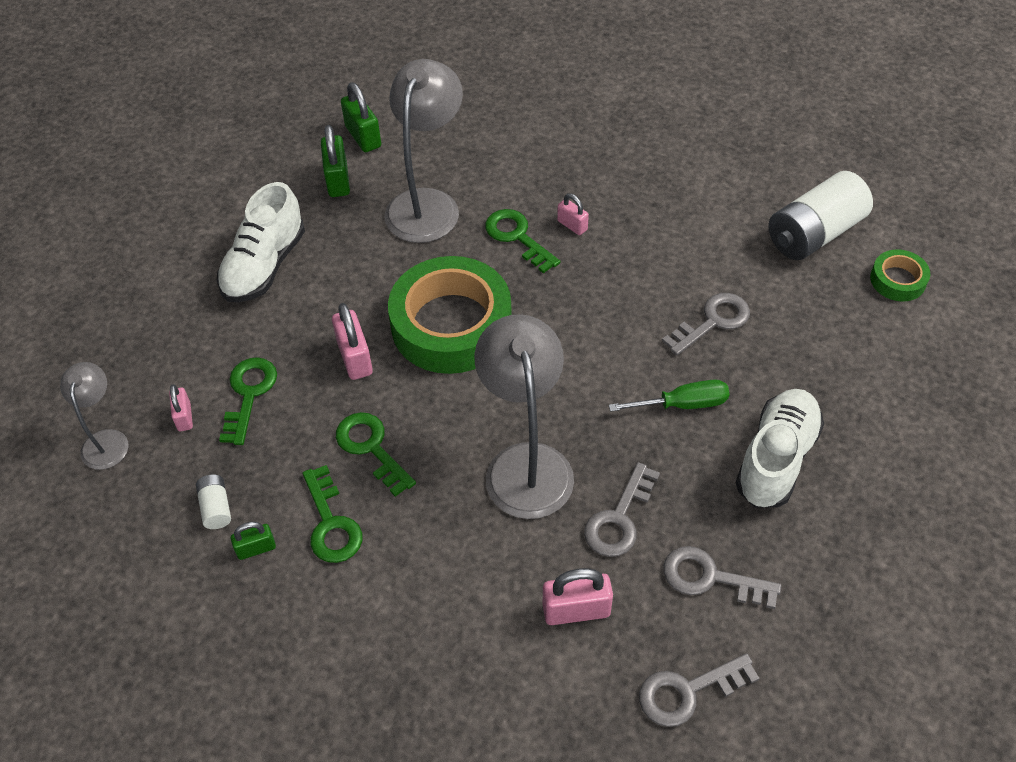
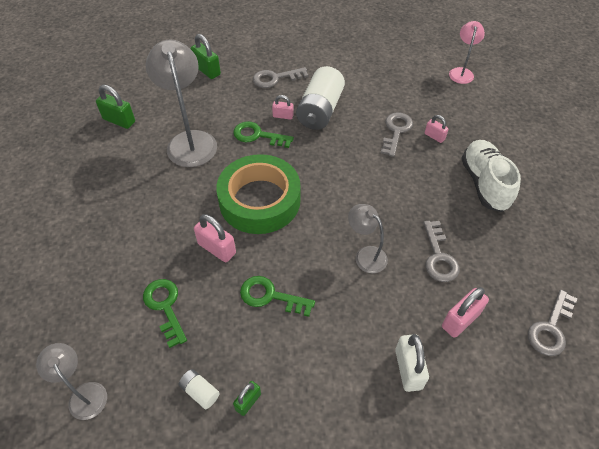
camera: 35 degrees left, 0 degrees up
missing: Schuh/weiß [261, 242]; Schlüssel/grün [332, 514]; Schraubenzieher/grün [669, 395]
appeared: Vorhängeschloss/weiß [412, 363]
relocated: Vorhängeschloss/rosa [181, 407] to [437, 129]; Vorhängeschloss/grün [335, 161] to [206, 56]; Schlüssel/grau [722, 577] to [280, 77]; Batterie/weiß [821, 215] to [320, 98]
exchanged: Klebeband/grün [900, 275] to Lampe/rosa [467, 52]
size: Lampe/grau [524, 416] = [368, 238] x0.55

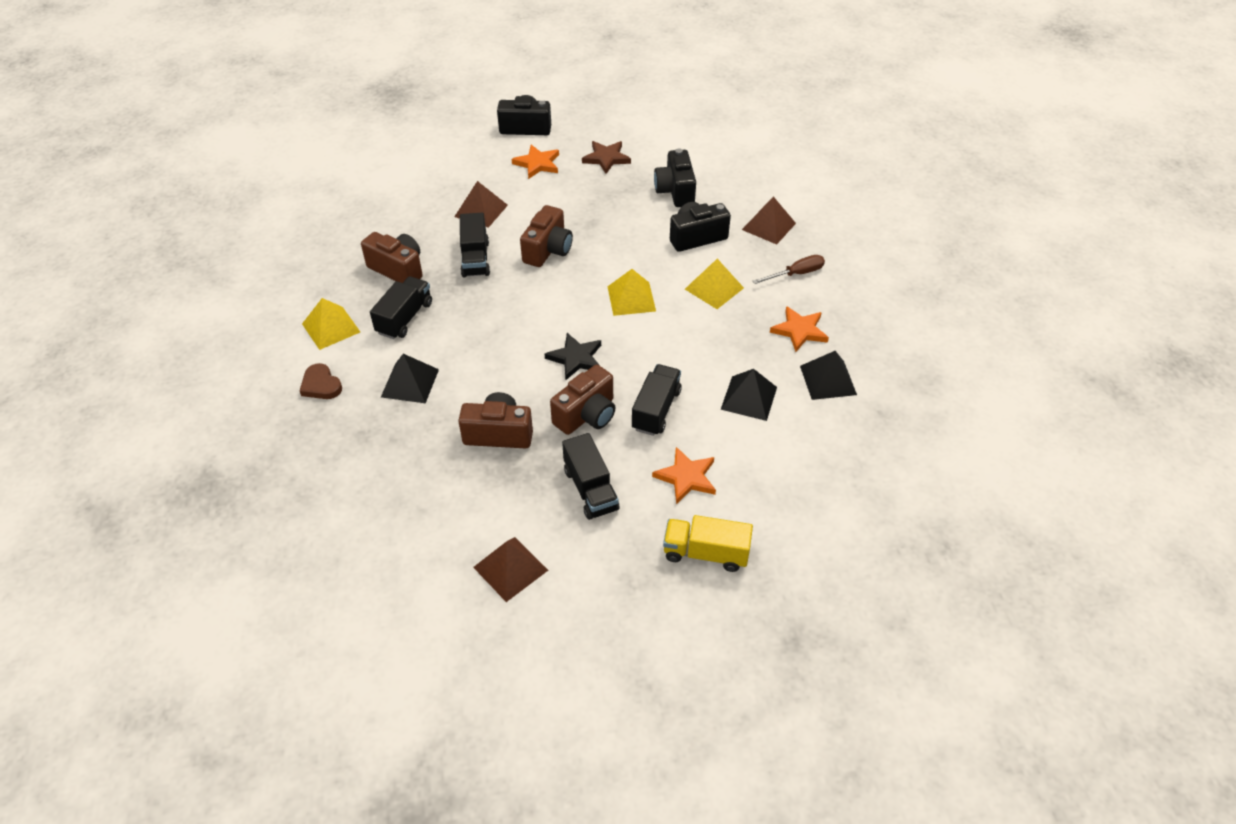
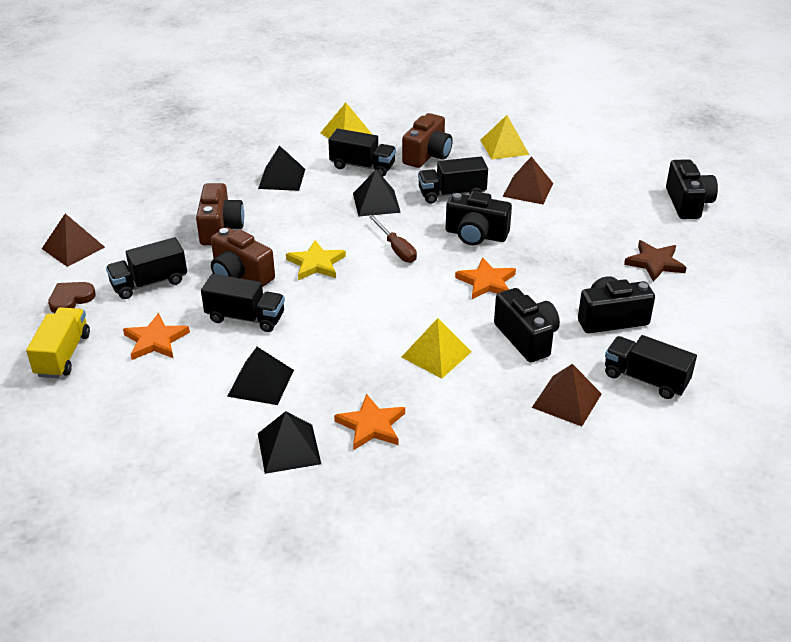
camera: 85 degrees right, 10 degrees down
appeared: Pyramide/schwarz [377, 193]; Lastwagen/schwarz [651, 367]
relocated: Herz/braun [321, 381] to [72, 297]; Stern/orange [535, 162] to [485, 278]; Pyramide/gelb [631, 292] to [504, 137]; Schraubenzieher/braun [789, 269] to [393, 239]
colour: Kamera/braun [546, 236] to Kamera/schwarz [479, 218]; Stern/schwarz [573, 356] to Stern/gelb [316, 260]

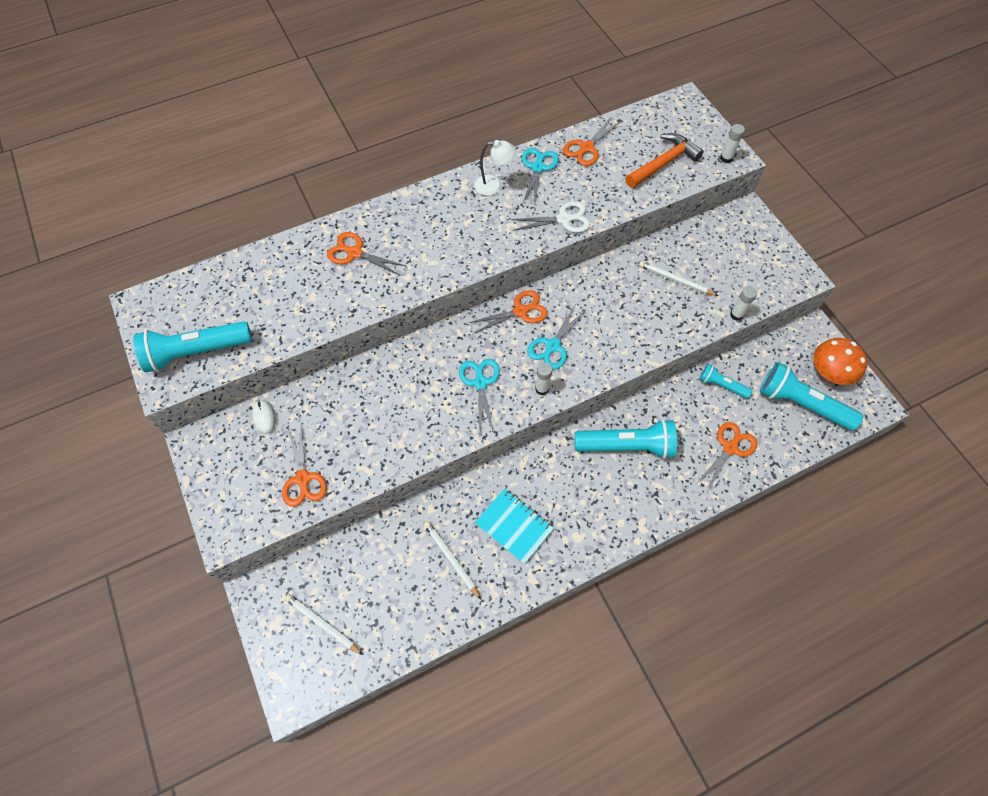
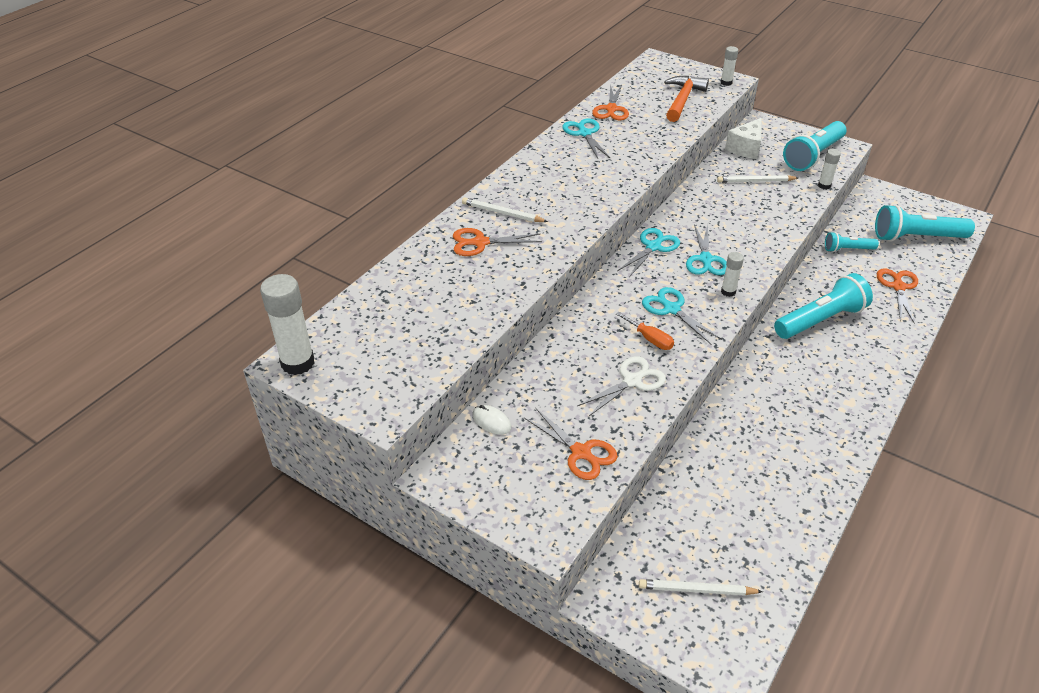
camera: 30 degrees left, 20 degrees down
missing: Lampe/weiß [495, 168]; Notizbuch/türkis [514, 526]; Pilz/orange [840, 361]
appeared: Klebestift/weiß [287, 324]; Schraubenzieher/orange [645, 331]; Käse/weiß [743, 138]
relocated: Taschenlampe/türkis [192, 347] to [814, 146]; Bleistift/weiß [452, 560] to [505, 209]; Schere/weiß [550, 217] to [621, 386]
colour: Schere/orange [508, 312] to Schere/türkis [648, 252]

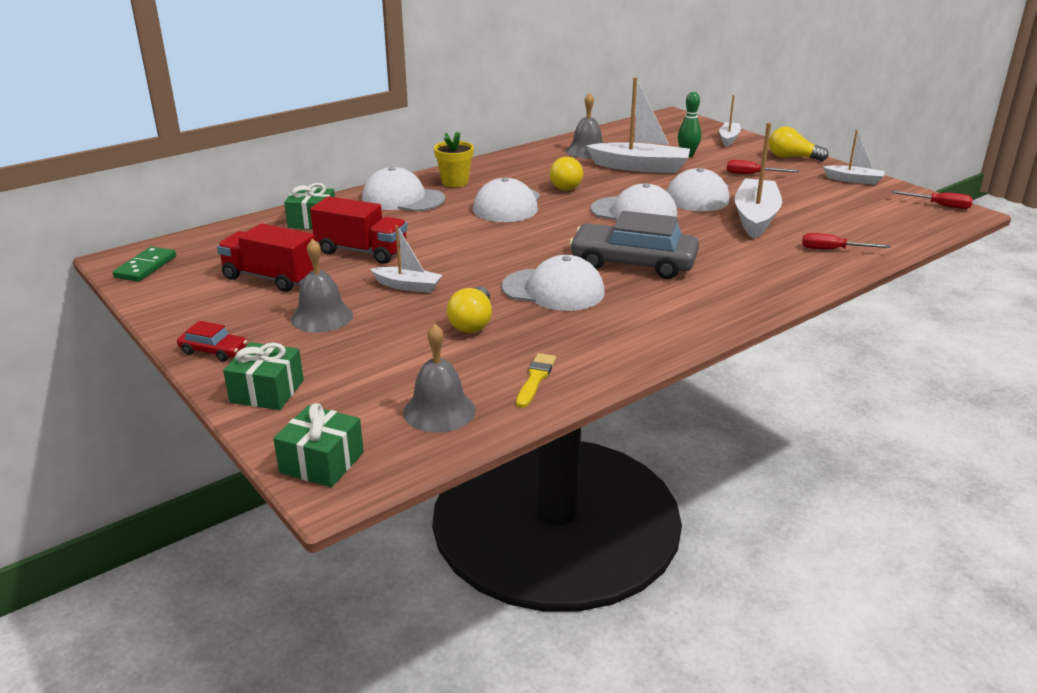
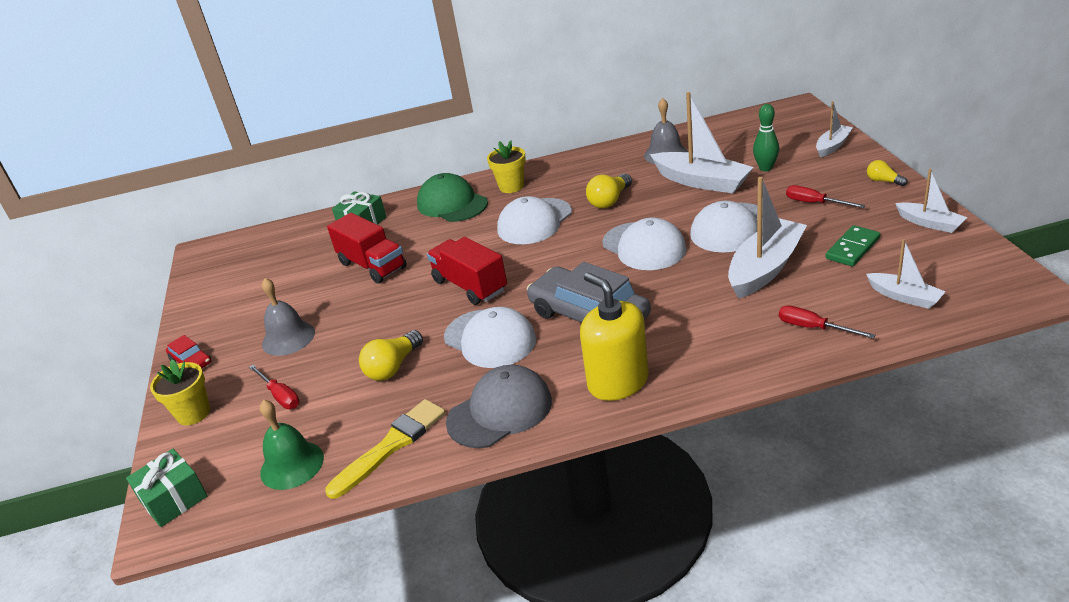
camera: 30 degrees right, 5 degrees up
appeared: Kappe/grau [499, 406]; Seifenspender/gelb [614, 337]
relocated: Dominostein/grün [144, 264] to [852, 245]; Lastwagen/rot [266, 257] to [467, 271]; Boot/weiß [406, 259] to [905, 274]; Schraubenzieher/rot [932, 200] to [274, 387]
exchanged: Geschenk/grün [263, 376] to Blumentopf/gelb [180, 392]
colour: Kappe/weiß [403, 189] to Kappe/grün [452, 197]; Glocke/grau [439, 378] to Glocke/grün [292, 445]
size: Pinsel/gelb [536, 380] = [385, 449] x1.63; Glühbirne/gelb [799, 144] = [887, 173] x0.61

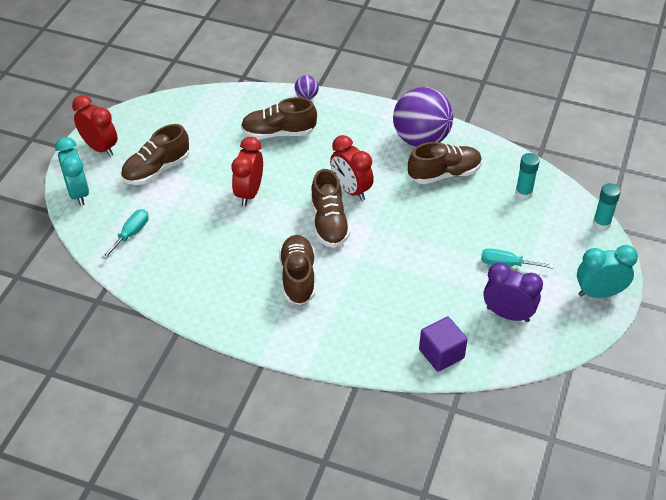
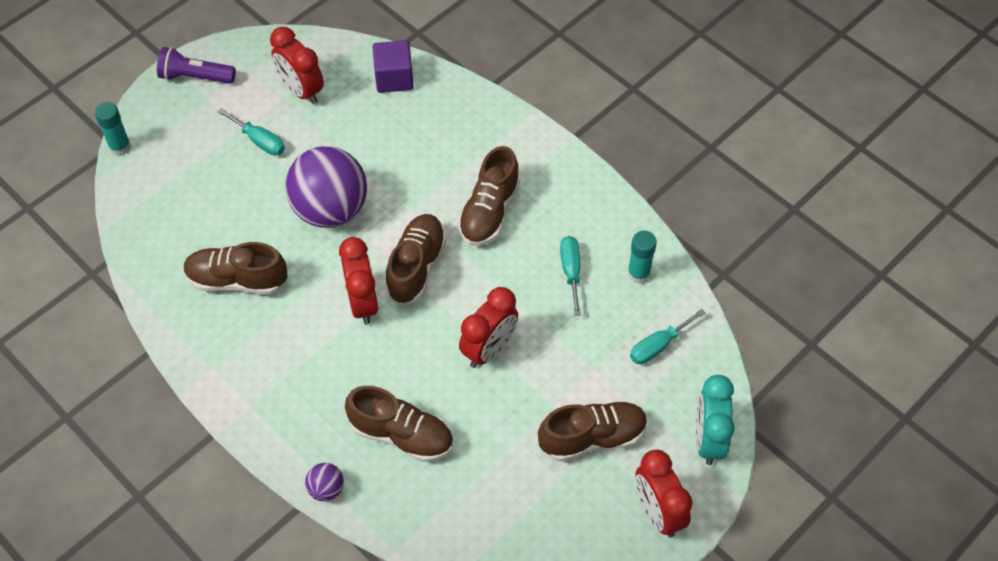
camera: 155 degrees left, 10 degrees up
appeared: Schraubenzieher/türkis [570, 276]
relocated: Ball/lila [423, 117] to [326, 187]; Klebestift/türkis [527, 176] to [642, 257]
exchanged: Wecker/türkis [607, 271] to Taschenlampe/lila [196, 65]
colour: Wecker/lila [513, 292] to Wecker/rot [297, 66]

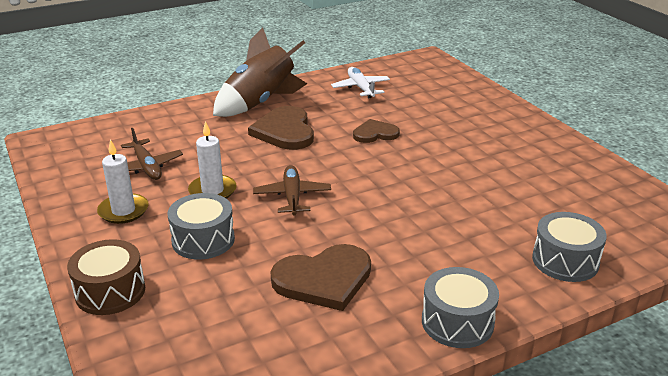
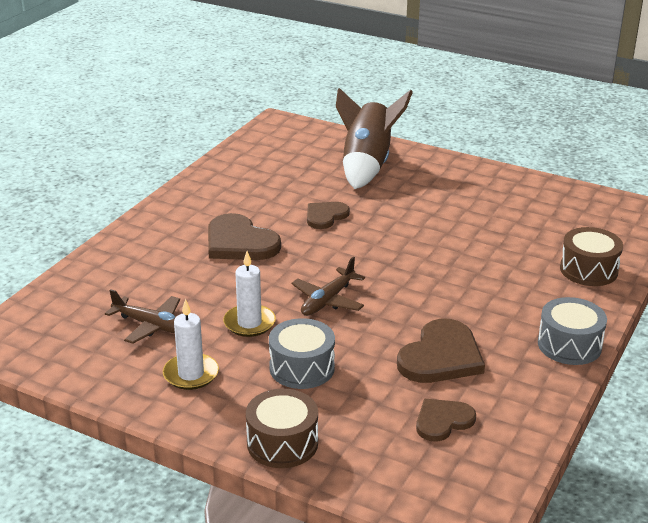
camera: 35 degrees left, 0 degrees up
missing: Flugzeug/weiß [360, 82]
appeared: Herz/braun [446, 420]
relocated: Rakete/braun [260, 72] to [374, 138]
colour: Trommel/grau [569, 247] to Trommel/braun [591, 256]
spun: Flugzeug/braun [292, 190] = [328, 286] 105 degrees counterclockwise

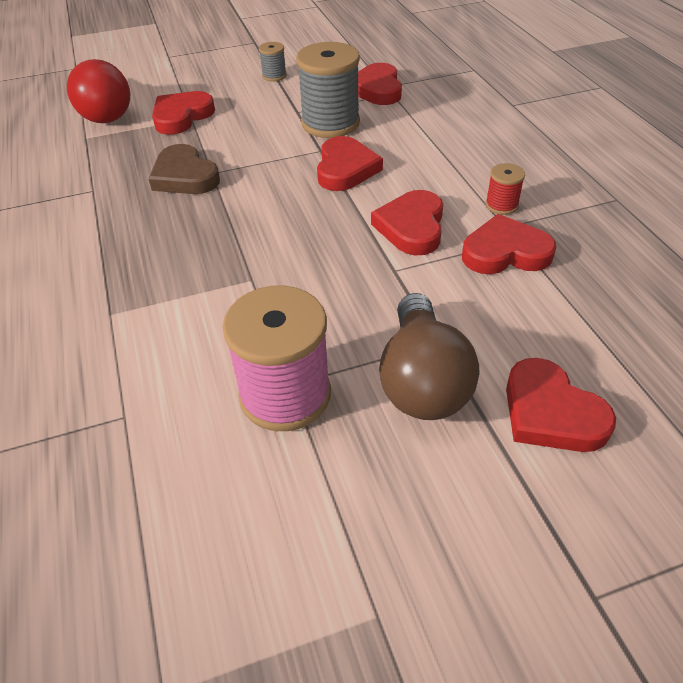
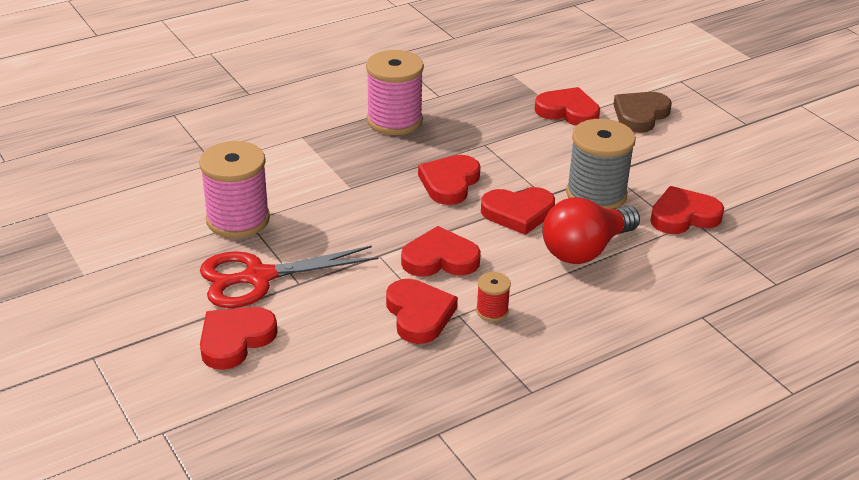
camera: 75 degrees right, 10 degrees down
missing: Garnrolle/grau [273, 61]
appeared: Garnrolle/rosa [395, 92]; Herz/rot [449, 180]
relocated: Glühbirne/rot [98, 91] to [591, 230]; Herz/braun [184, 169] to [642, 112]
exchanged: Glühbirne/braun [429, 356] to Schere/rot [289, 276]

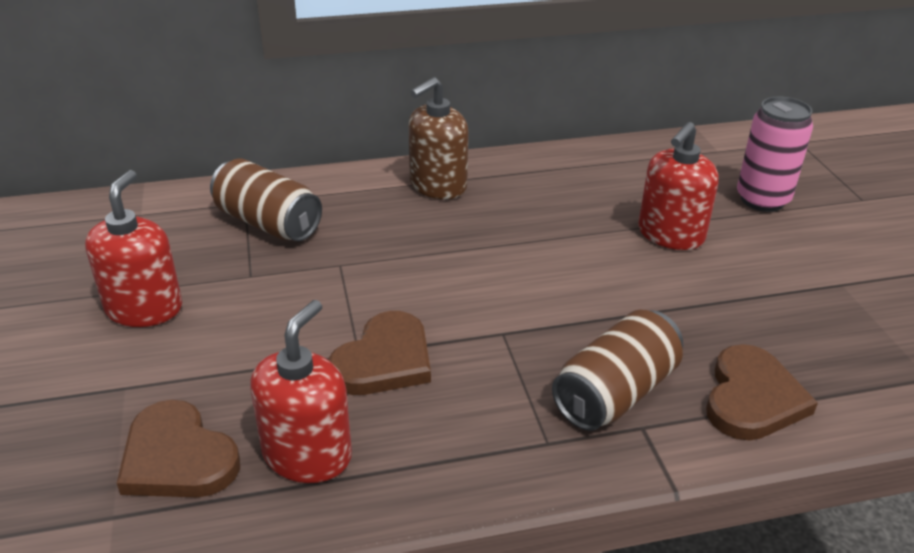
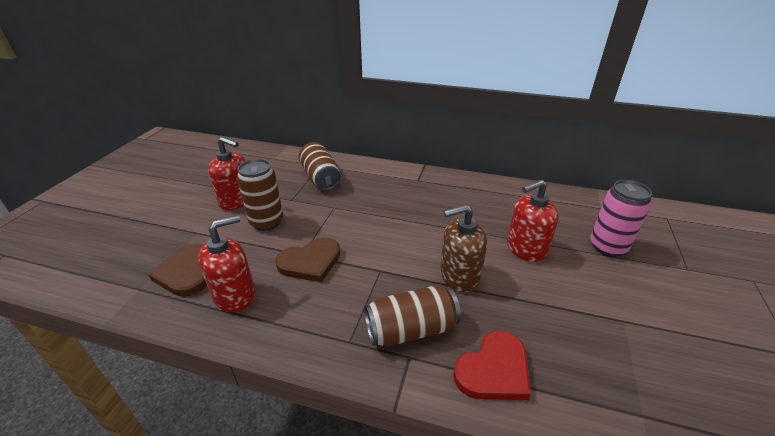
camera: 30 degrees right, 0 degrees up
appeared: Dose/braun [260, 195]
relocated: Seifenspender/braun [438, 138] to [463, 248]
colour: Herz/braun [762, 392] to Herz/rot [492, 365]
spun: Seifenspender/rot [133, 248] = [226, 173] 75 degrees clockwise

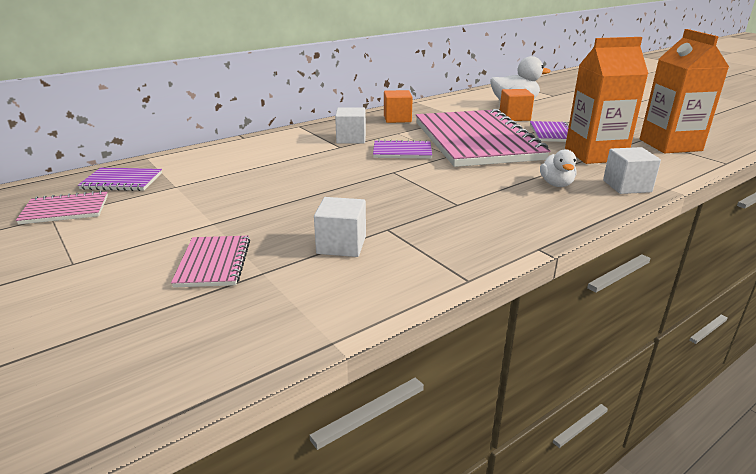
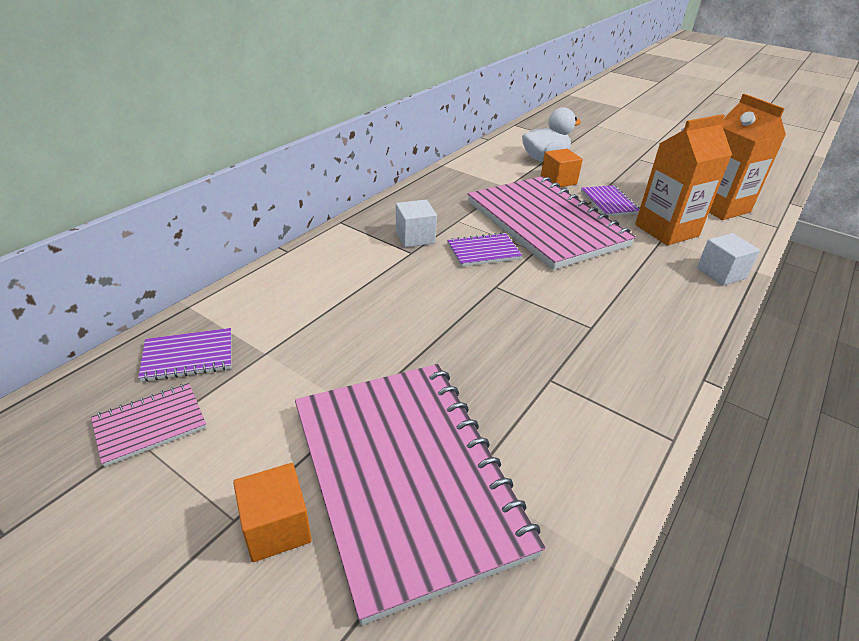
camera: 20 degrees left, 10 degrees up
missing: Kubus/weiß [340, 227]; Ente/weiß [558, 168]
relocated: Kubus/orange [398, 106] to [272, 512]
size: Notizbuch/rosa [210, 262] = [420, 494] x2.43

